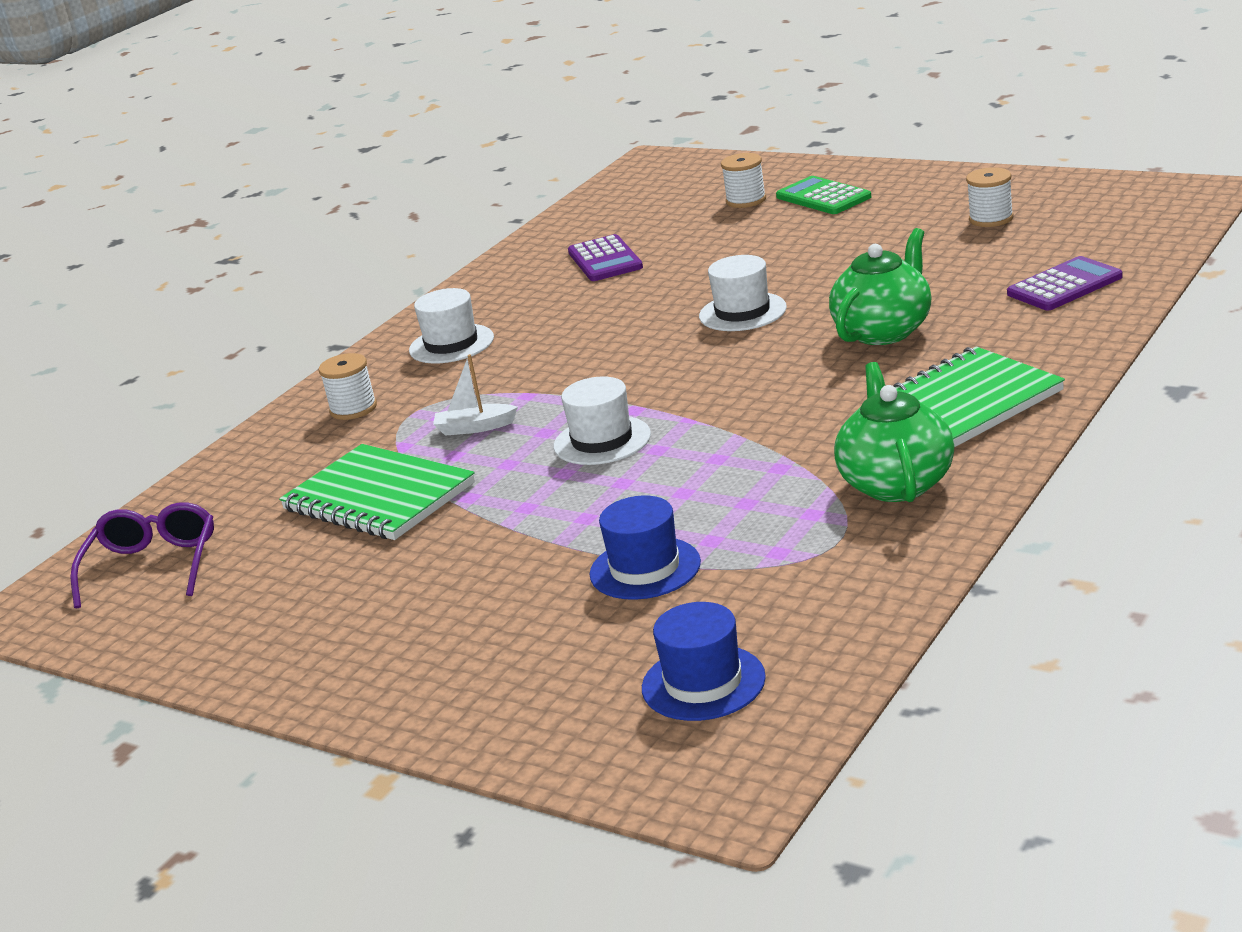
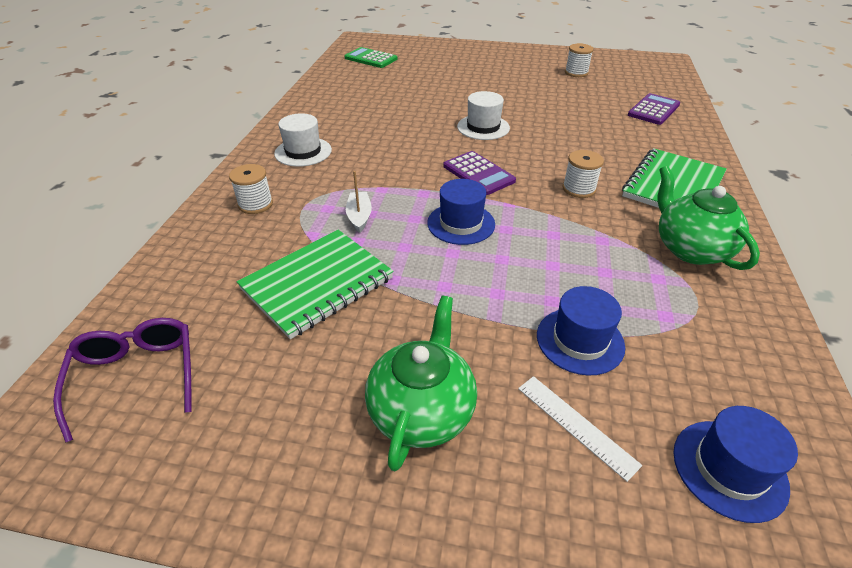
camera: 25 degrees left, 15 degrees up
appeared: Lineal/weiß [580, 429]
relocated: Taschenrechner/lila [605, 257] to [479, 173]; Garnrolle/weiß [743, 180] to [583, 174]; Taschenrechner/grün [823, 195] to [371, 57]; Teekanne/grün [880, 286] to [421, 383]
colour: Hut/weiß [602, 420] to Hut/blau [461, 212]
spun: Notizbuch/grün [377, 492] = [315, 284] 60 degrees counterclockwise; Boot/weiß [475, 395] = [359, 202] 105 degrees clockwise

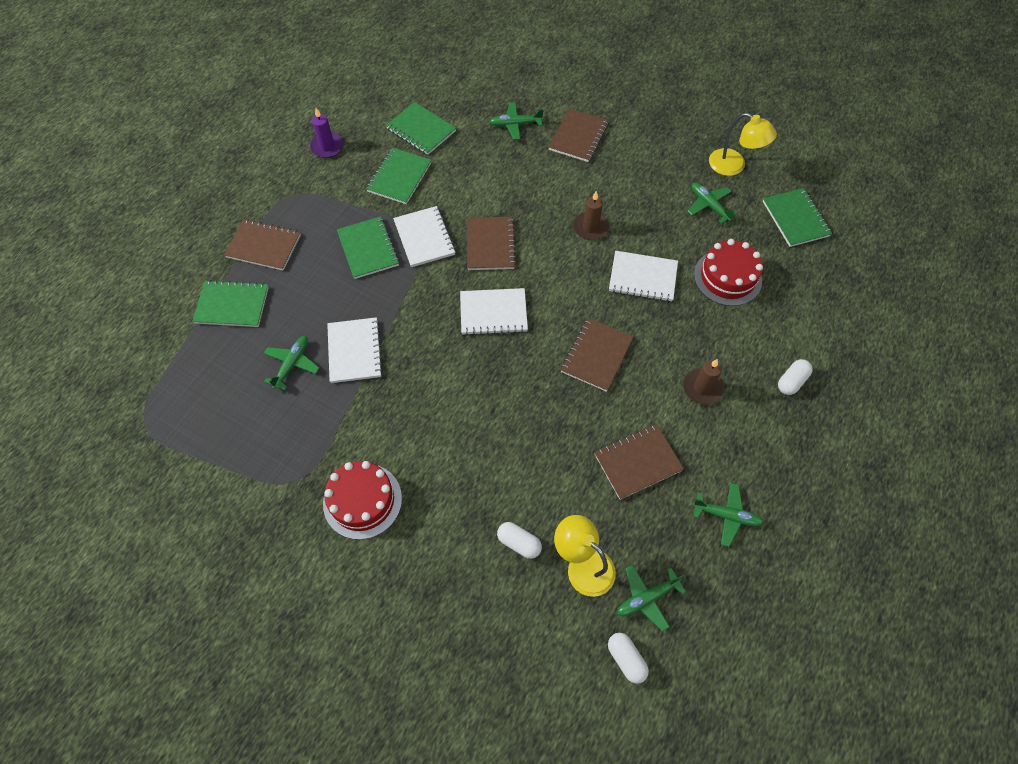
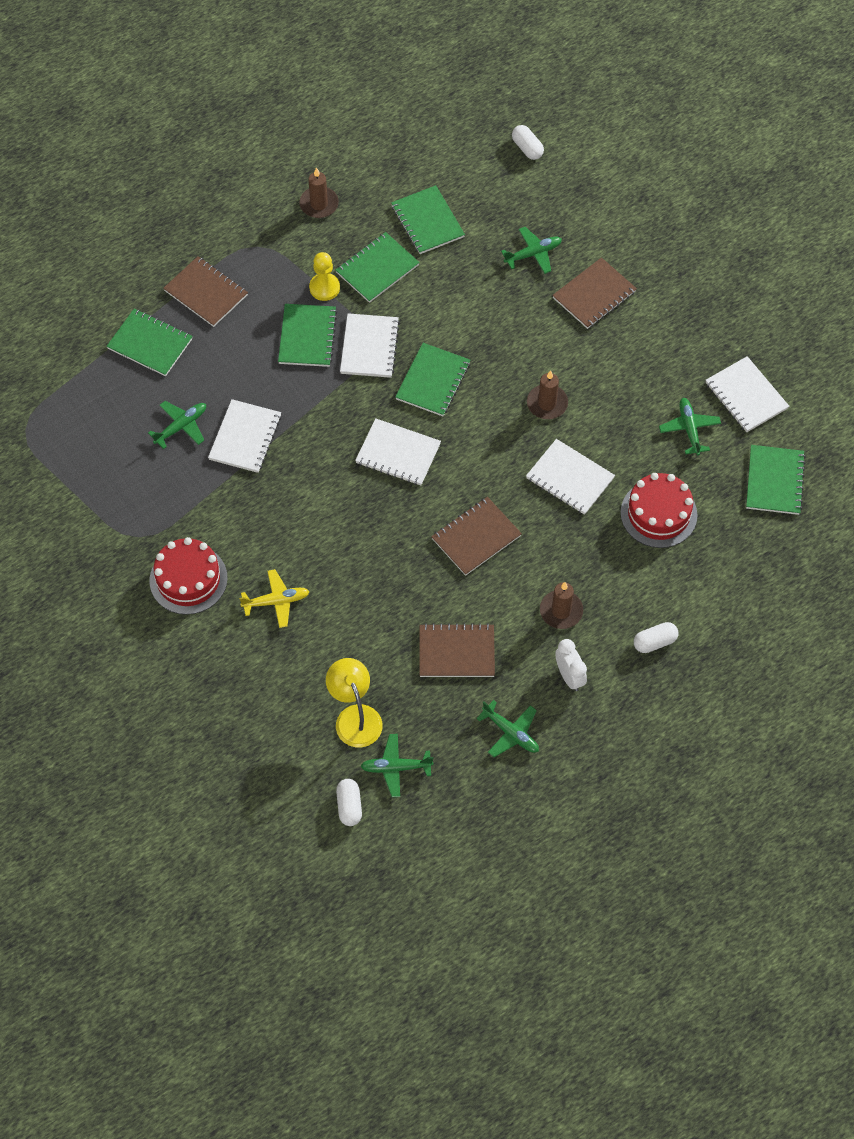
camera: 25 degrees right, 0 degrees up
appeared: Flugzeug/gelb [274, 598]; Bauer/gelb [324, 276]; Wecker/weiß [571, 665]
relocated: Kapsel/weiß [519, 540] to [528, 142]
exchanged: Lampe/gelb [743, 144] to Notizbuch/weiß [747, 394]
colour: Kerze/lila [327, 133] to Kerze/braun [319, 192]; Notizbuch/braun [491, 243] to Notizbuch/grün [432, 379]
spun: Flugzeug/grün [517, 121] = [531, 250] 135 degrees clockwise

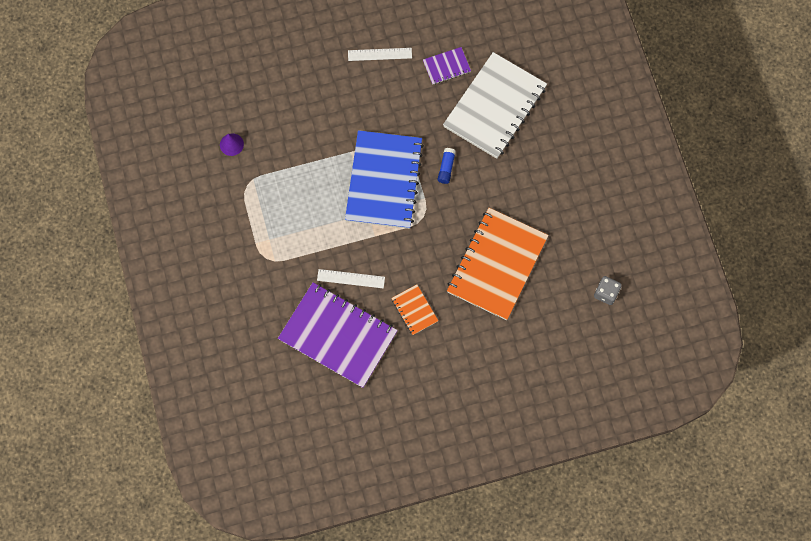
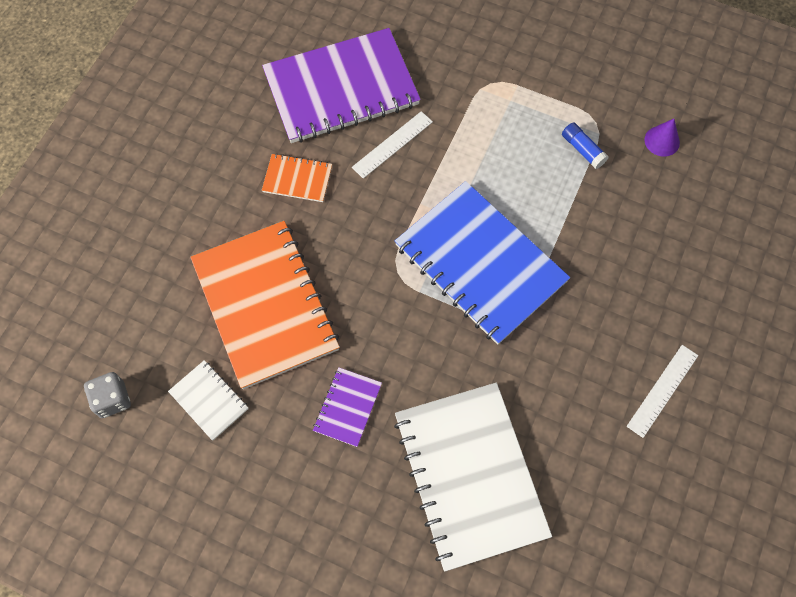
camera: 130 degrees right, 5 degrees down
appeared: Notizbuch/weiß [208, 400]
relocated: Notizbuch/lila [447, 66] to [347, 407]; Klebestift/blau [447, 166] to [585, 145]

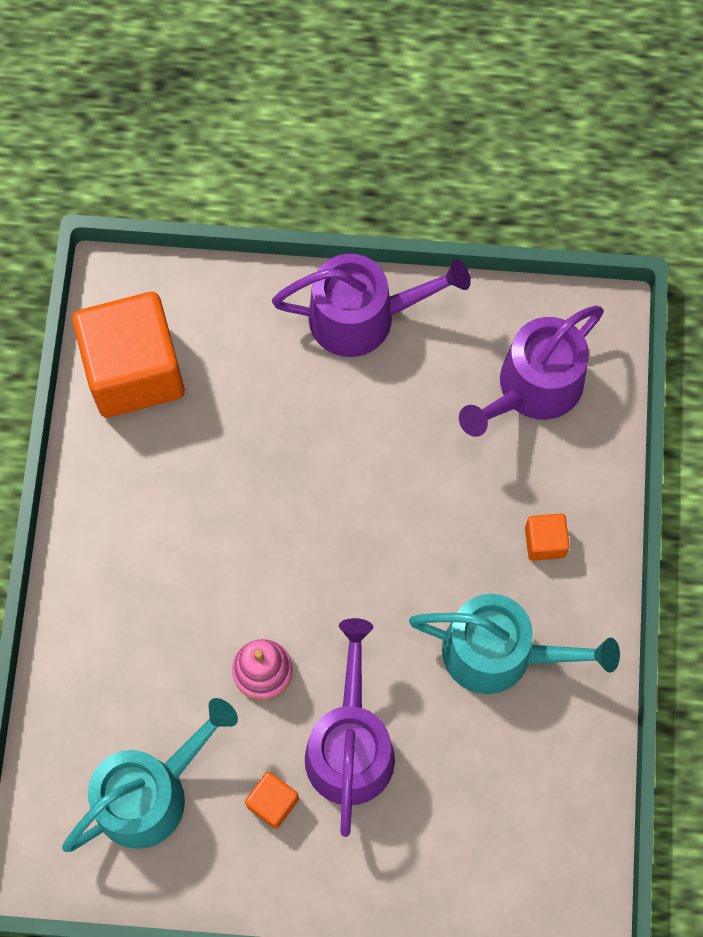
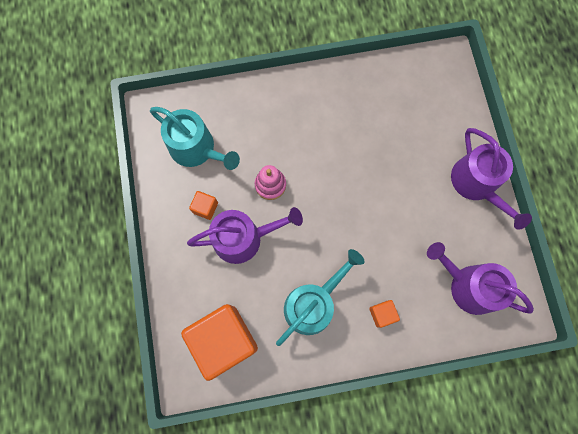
camera: 75 degrees right, 5 degrees up
relocated: Kubus/orange [128, 355] to [219, 342]
spun: Gießkanne/türkis [514, 644] = [320, 297] 135 degrees counterclockwise

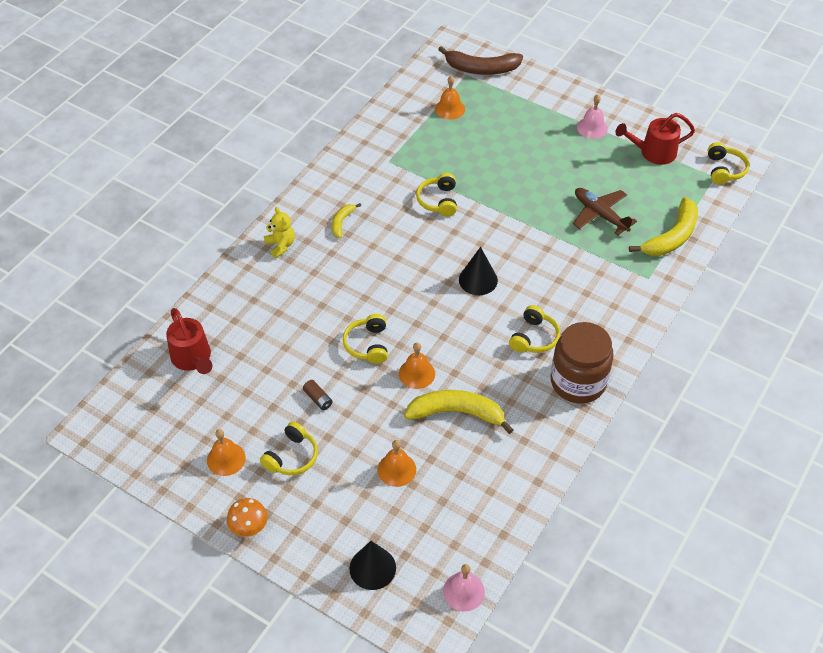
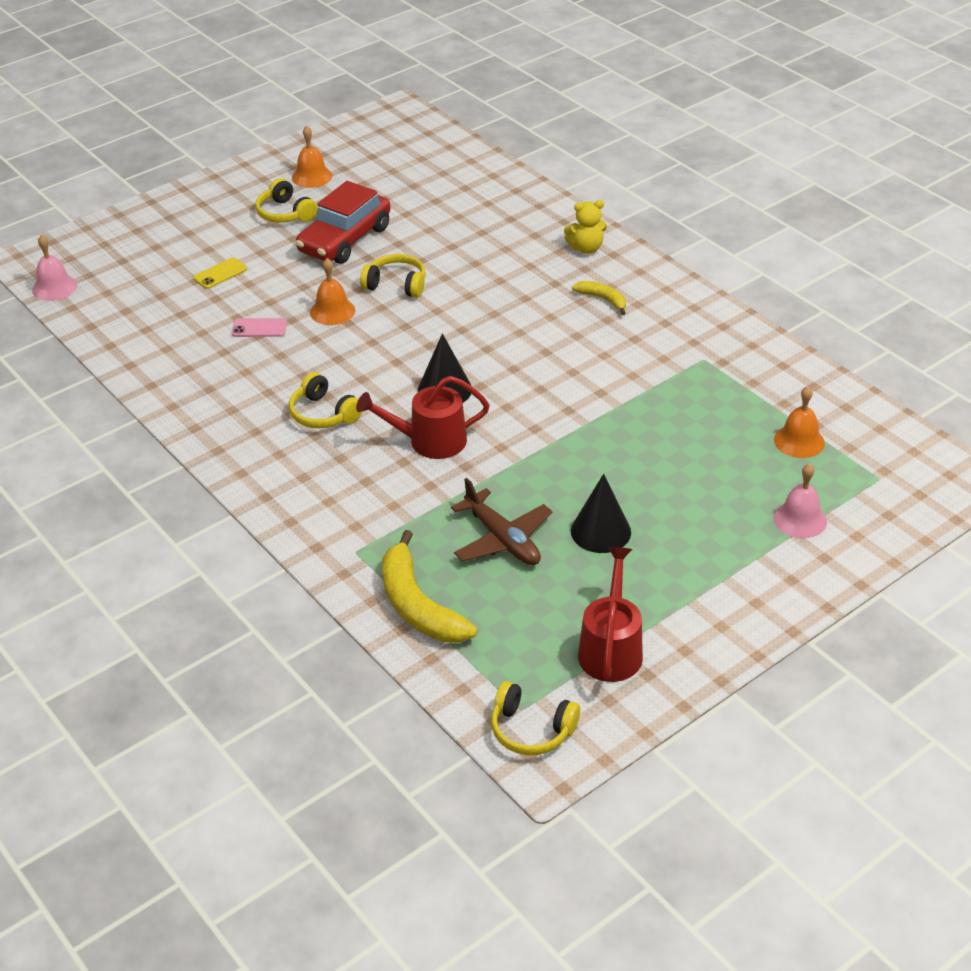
camera: 110 degrees right, 10 degrees down
missing: Pilz/orange [247, 517]; Kopfhörer/gelb [436, 194]; Banane/braun [480, 60]; Einmachglas/braun [582, 362]
relocated: Gießkanne/rot [189, 341] to [423, 417]; Kegel/schwarz [372, 565] to [601, 513]; Glocke/rosa [592, 117] to [800, 500]
exchanged: Batterie/braun [318, 395] to Auto/rot [343, 222]; Glocke/orange [397, 463] to Handy/gelb [220, 273]; Banane/gelb [459, 412] to Handy/rosa [259, 327]
spun: Flugzeug/braun [605, 211] = [501, 521] 75 degrees clockwise

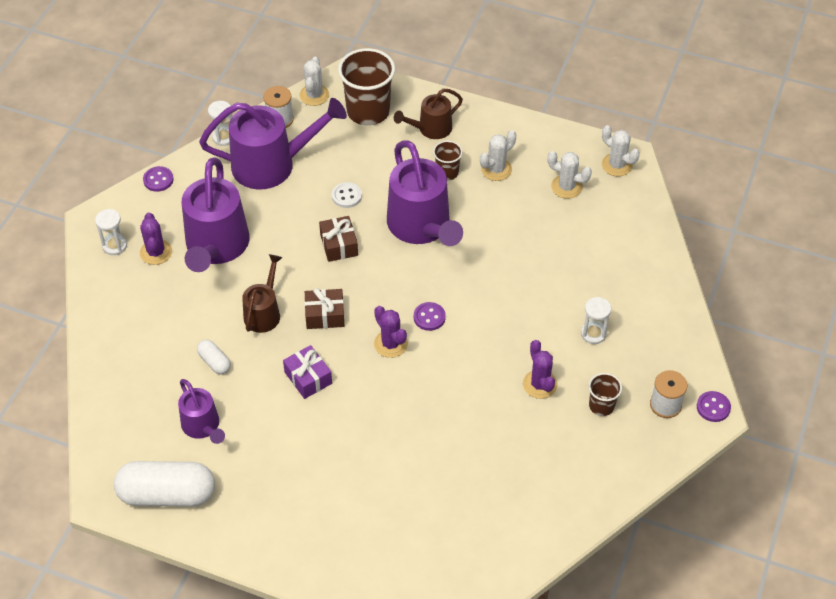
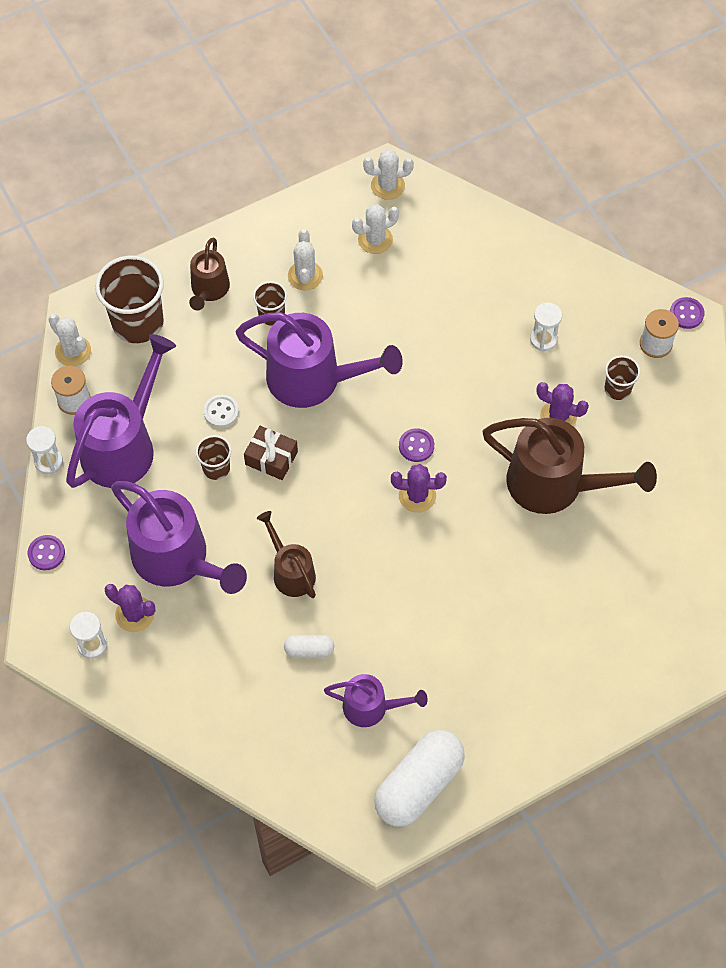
camera: 50 degrees left, 10 degrees up
missing: Geschenk/lila [307, 372]; Geschenk/braun [324, 308]
appeared: Becher/braun [213, 457]; Gießkanne/braun [569, 466]

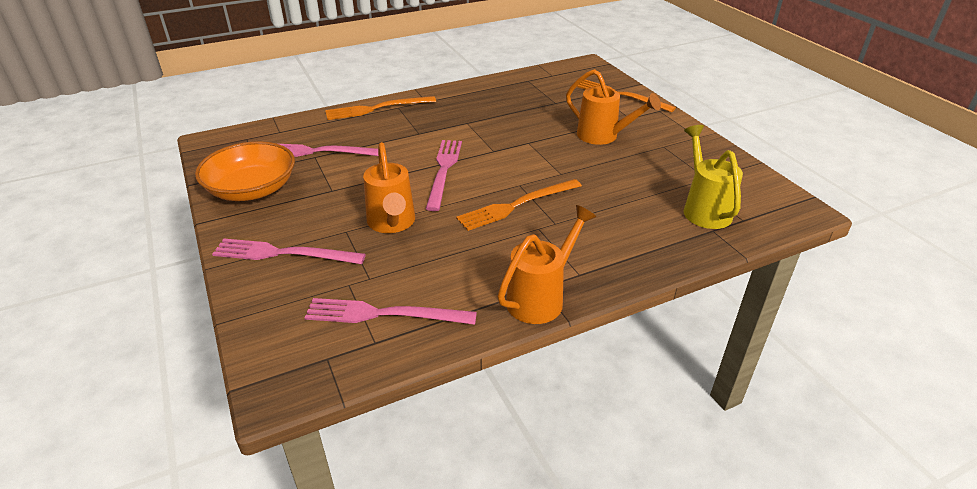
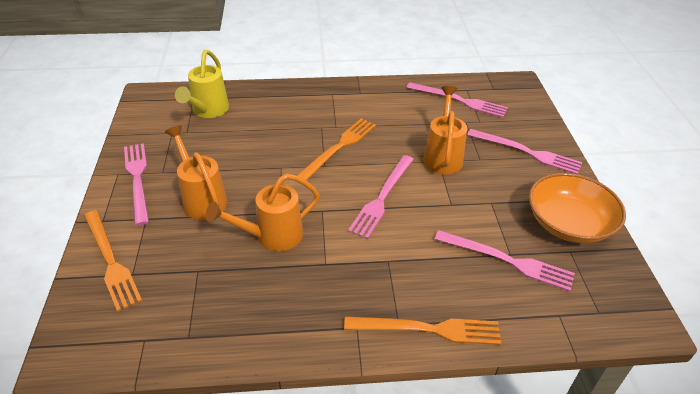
camera: 160 degrees left, 5 degrees up
appeared: Gabel/rosa [136, 184]
relocated: Gießkanne/orange [547, 264] to [263, 212]
spun: Gabel/orange [519, 205] = [336, 149] 45 degrees counterclockwise

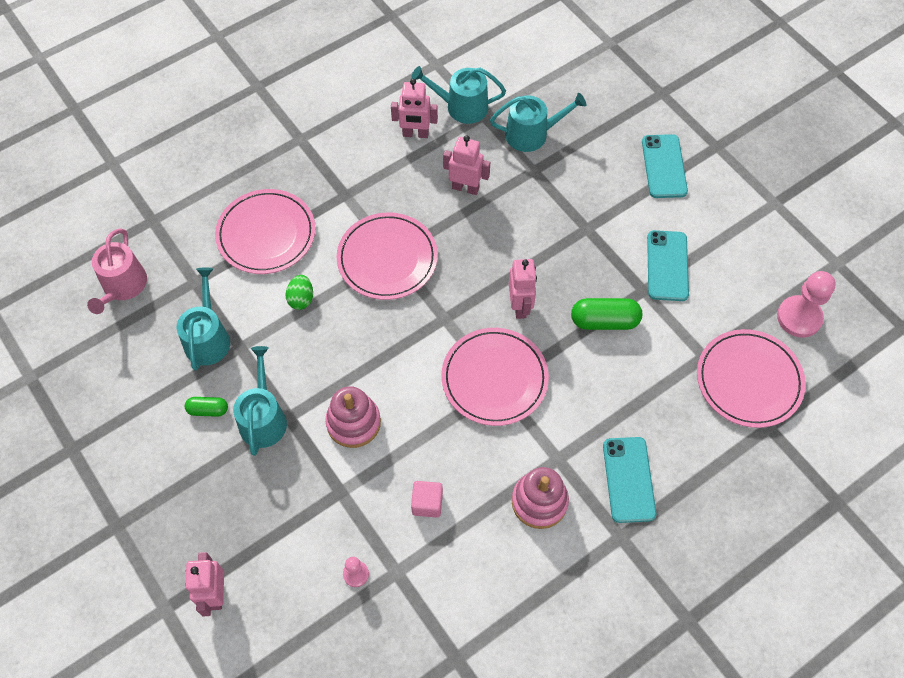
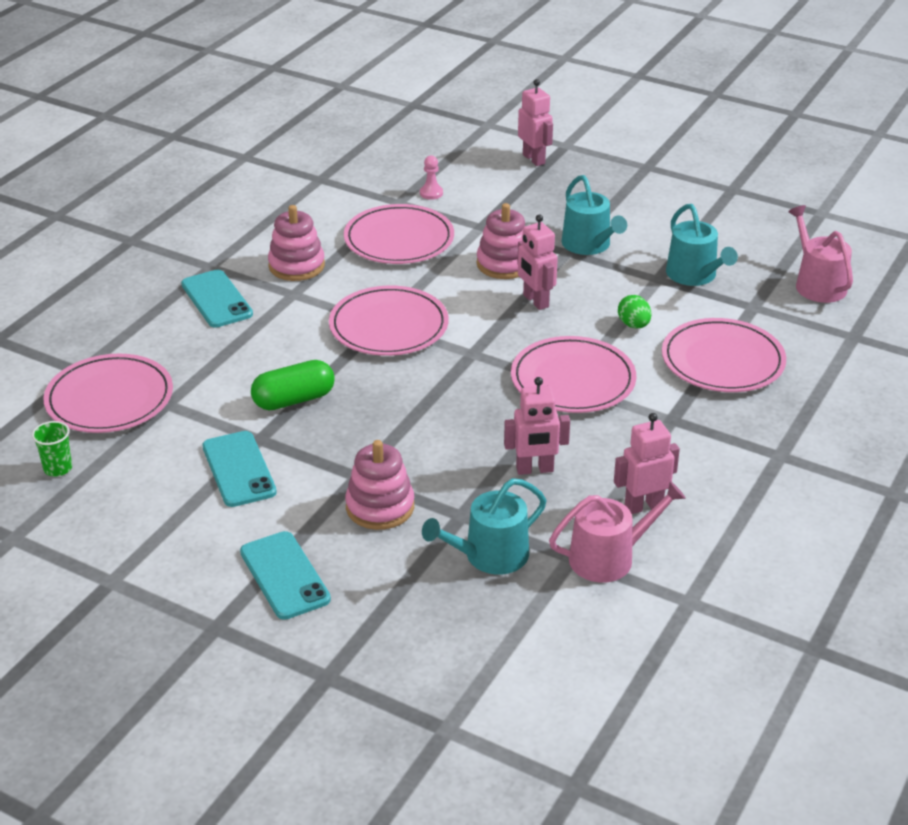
camera: 155 degrees right, 25 degrees down
missing: Kapsel/grün [206, 407]
appeared: Stapelspielzeug/rosa [379, 485]
relocated: Roboter/rosa [523, 289] to [537, 262]
exchanged: Kubus/rosa [427, 499] to Teller/rosa [399, 234]; Bauer/rosa [806, 304] to Becher/grün [52, 449]
colour: Gießkanne/türkis [458, 95] to Gießkanne/rosa [617, 531]

